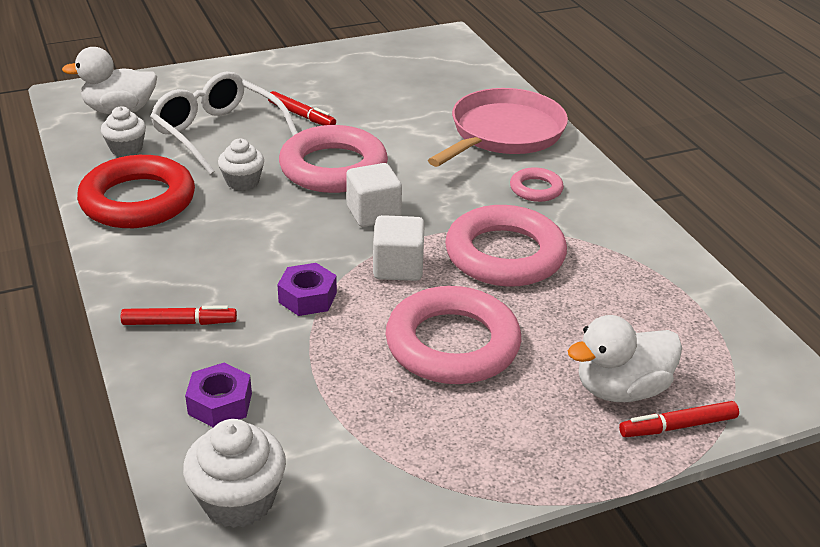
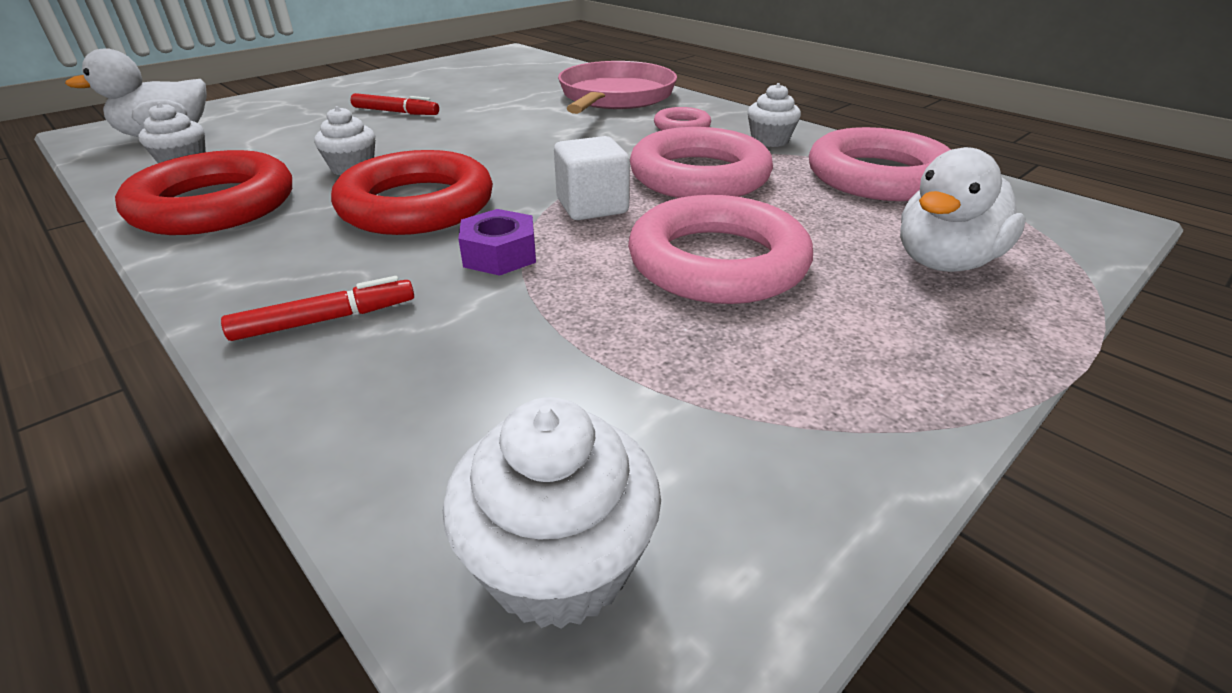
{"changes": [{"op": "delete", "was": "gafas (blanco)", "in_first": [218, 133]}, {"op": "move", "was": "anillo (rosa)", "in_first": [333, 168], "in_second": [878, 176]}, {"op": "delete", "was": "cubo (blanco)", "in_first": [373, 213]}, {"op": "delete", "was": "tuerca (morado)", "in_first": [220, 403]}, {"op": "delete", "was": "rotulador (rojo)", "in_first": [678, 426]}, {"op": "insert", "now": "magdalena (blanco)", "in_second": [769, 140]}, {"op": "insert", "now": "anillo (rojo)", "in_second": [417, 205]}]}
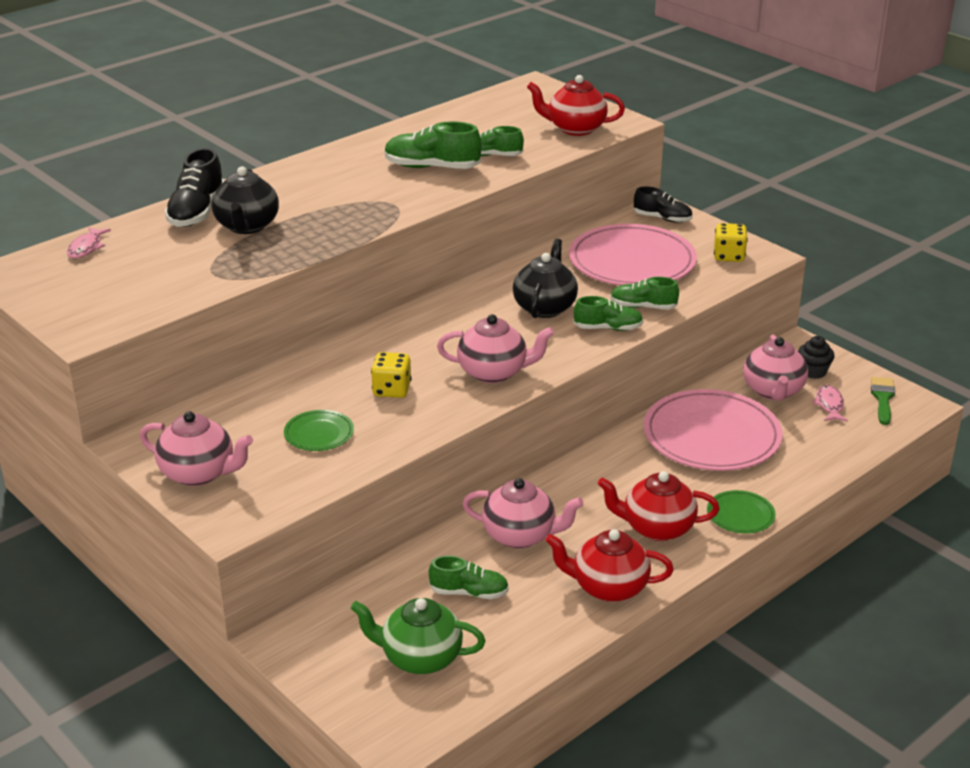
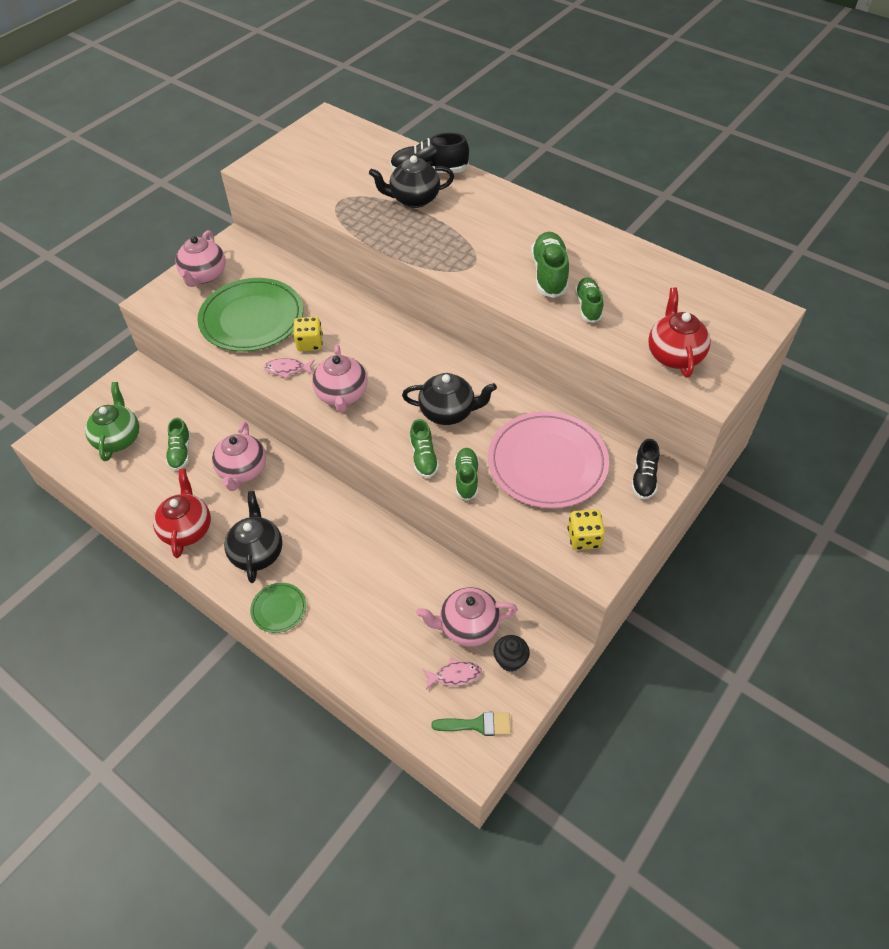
{"changes": [{"op": "move", "was": "pez (rosa)", "in_first": [86, 248], "in_second": [287, 369]}, {"op": "delete", "was": "plato (rosa)", "in_first": [711, 436]}, {"op": "resize", "was": "plato (verde)", "in_first": [319, 433], "in_second": [252, 318], "ratio": 2.18}, {"op": "recolor", "was": "tetera (rojo)", "now": "tetera (negro)", "in_first": [656, 528], "in_second": [257, 552]}]}
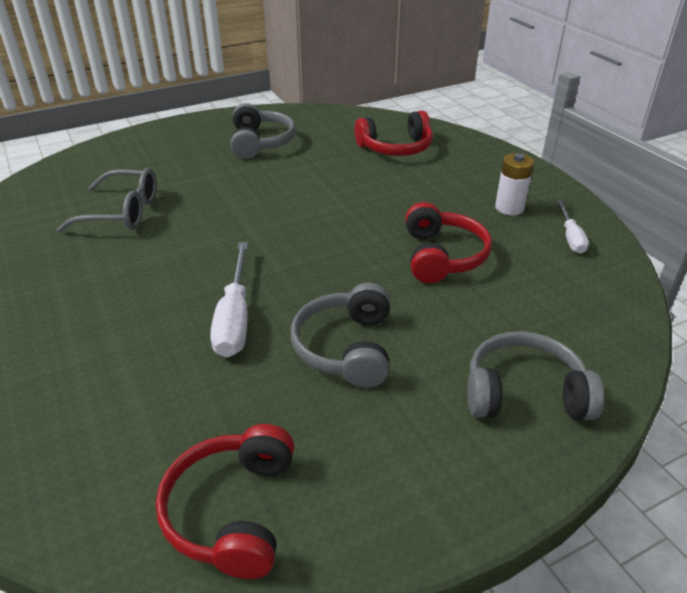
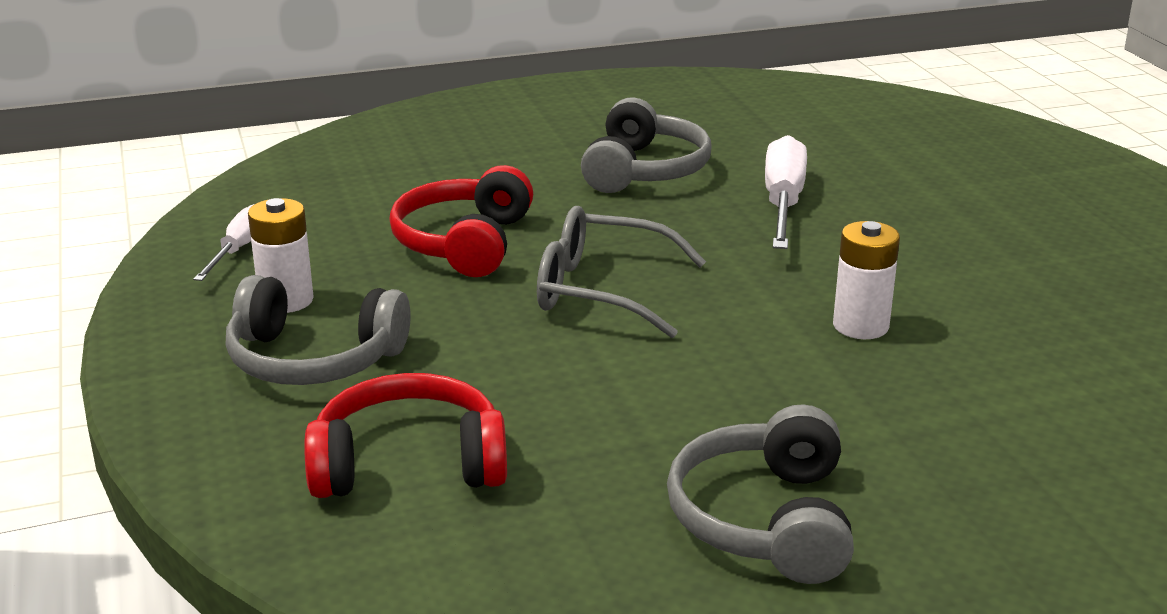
{"changes": [{"op": "move", "was": "gafas (gris)", "in_first": [121, 212], "in_second": [603, 291]}, {"op": "move", "was": "auriculares (gris)", "in_first": [524, 392], "in_second": [313, 359]}, {"op": "delete", "was": "auriculares (rojo)", "in_first": [232, 511]}, {"op": "insert", "now": "pila (blanco)", "in_second": [860, 326]}]}
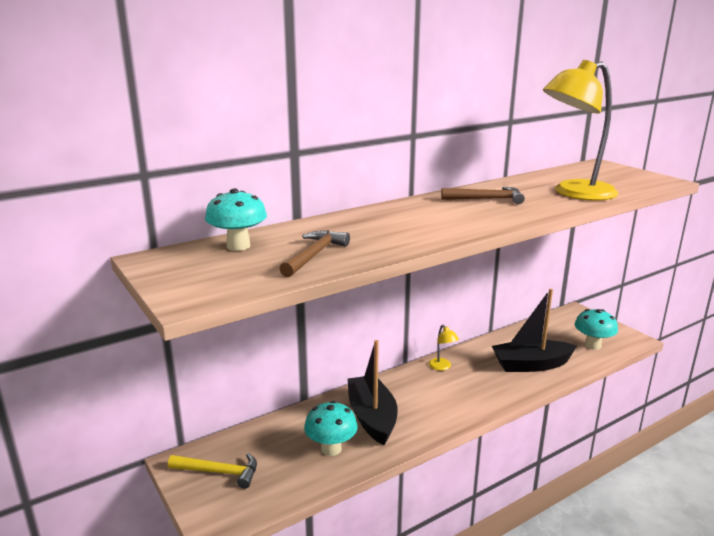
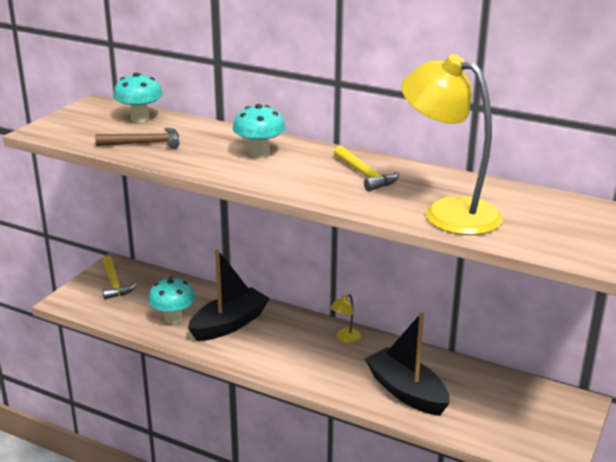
{"changes": [{"op": "recolor", "was": "martillo (marrón)", "now": "martillo (amarillo)", "in_first": [487, 199], "in_second": [365, 175]}, {"op": "move", "was": "seta (turquesa)", "in_first": [592, 345], "in_second": [259, 153]}]}
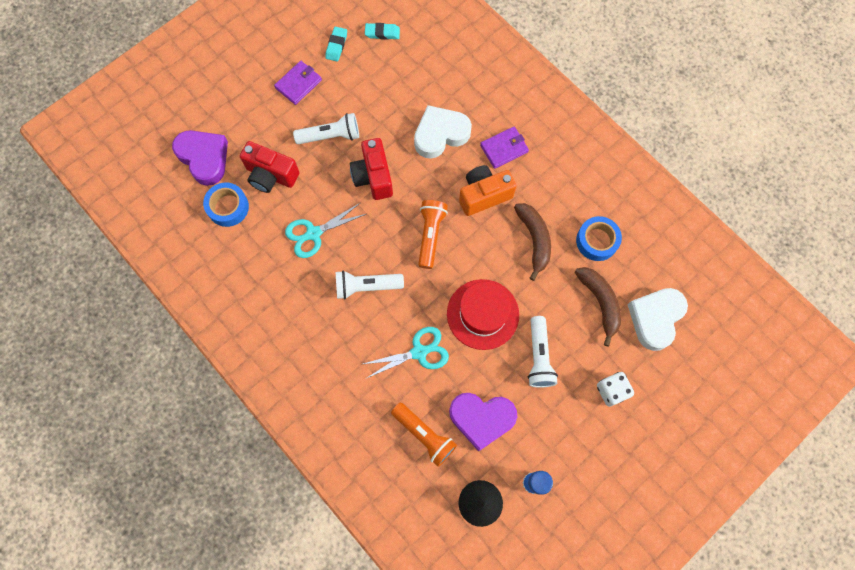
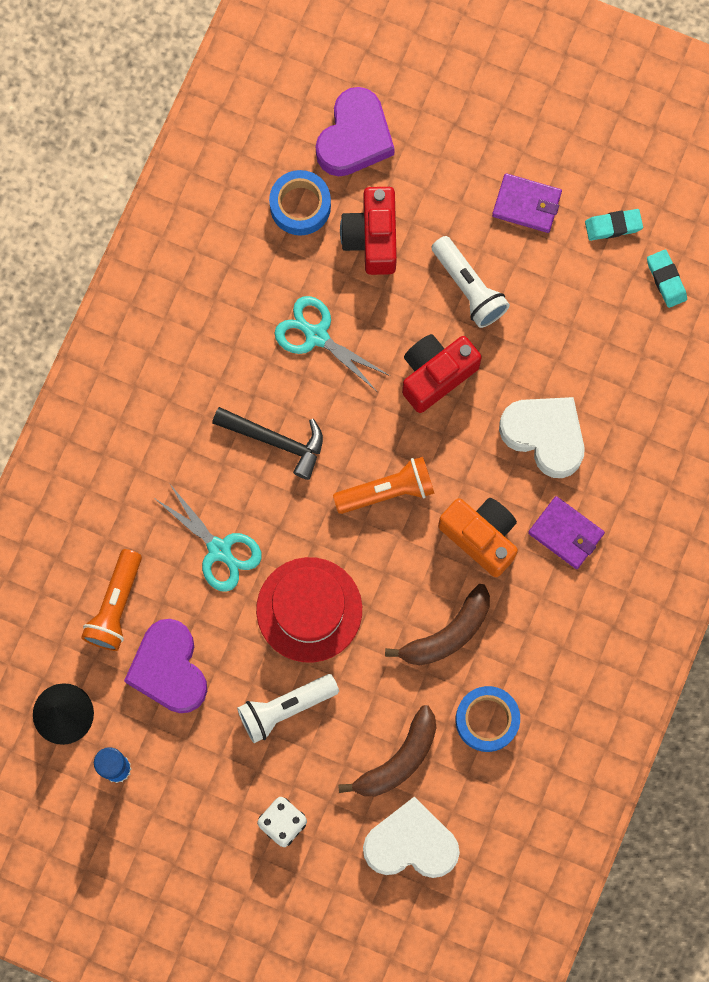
{"changes": [{"op": "replace", "was": "lámpara de mano (blanco)", "now": "martillo (negro)", "in_first": [366, 287], "in_second": [275, 440]}]}
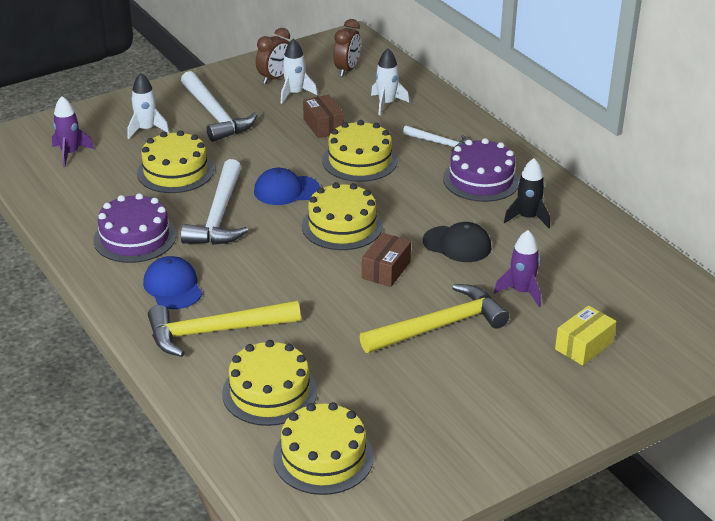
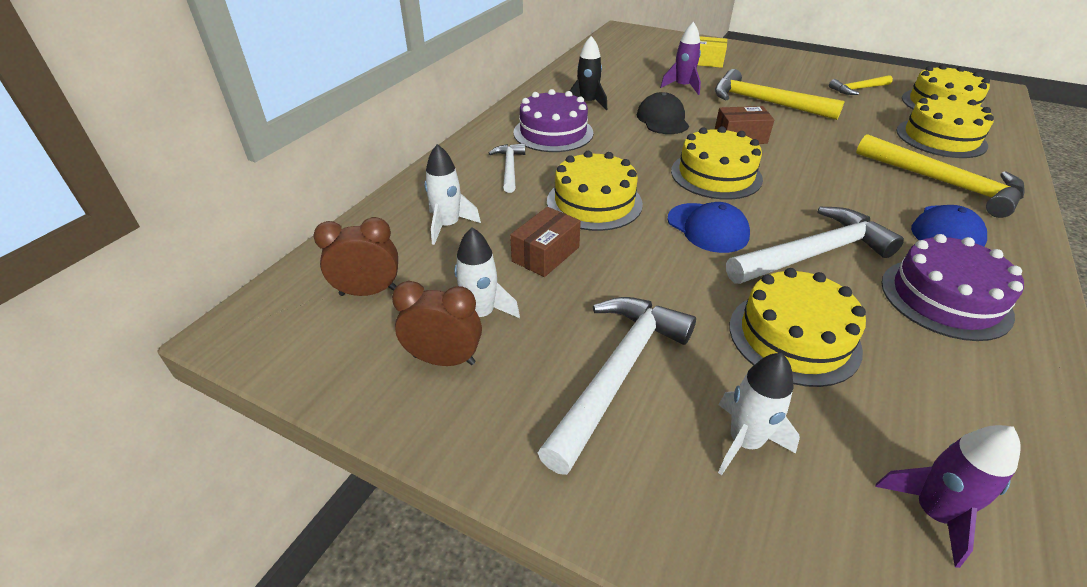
{"changes": [{"op": "insert", "now": "martillo (amarillo)", "in_second": [858, 89]}]}
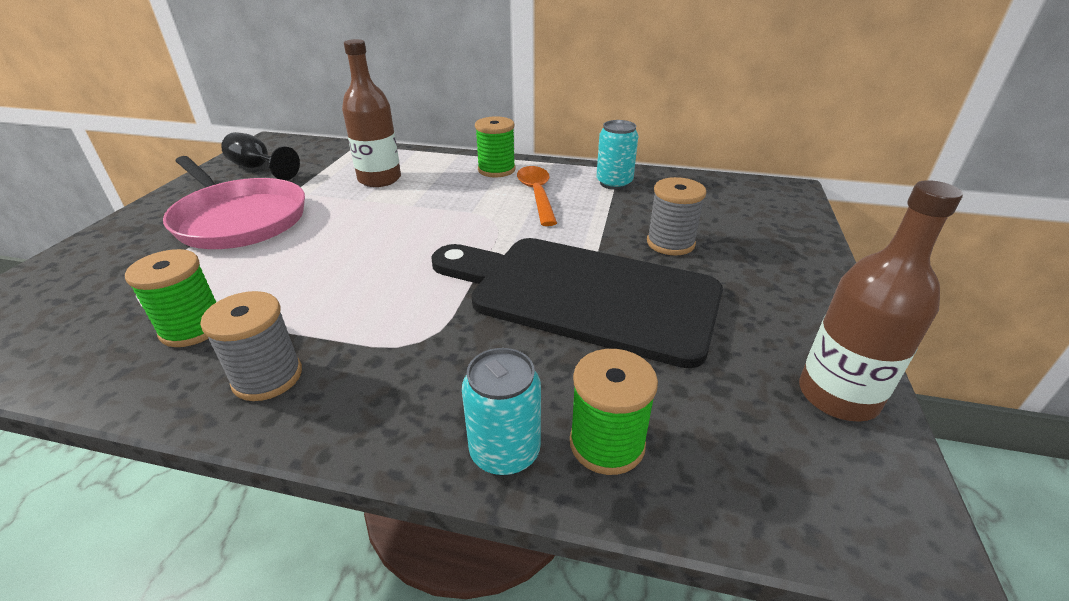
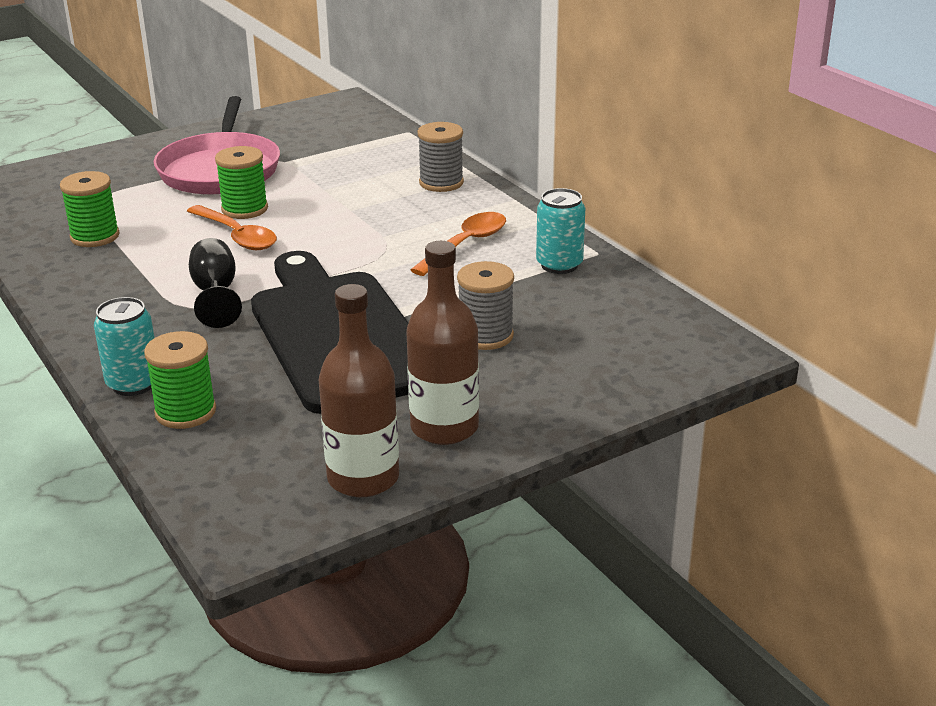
{"changes": [{"op": "move", "was": "botella (marrón)", "in_first": [379, 179], "in_second": [444, 427]}, {"op": "move", "was": "carrete (verde)", "in_first": [496, 170], "in_second": [244, 209]}, {"op": "move", "was": "copa (negro)", "in_first": [258, 168], "in_second": [215, 294]}, {"op": "move", "was": "carrete (gris)", "in_first": [267, 377], "in_second": [441, 183]}, {"op": "insert", "now": "cuchara (naranja)", "in_second": [237, 236]}]}
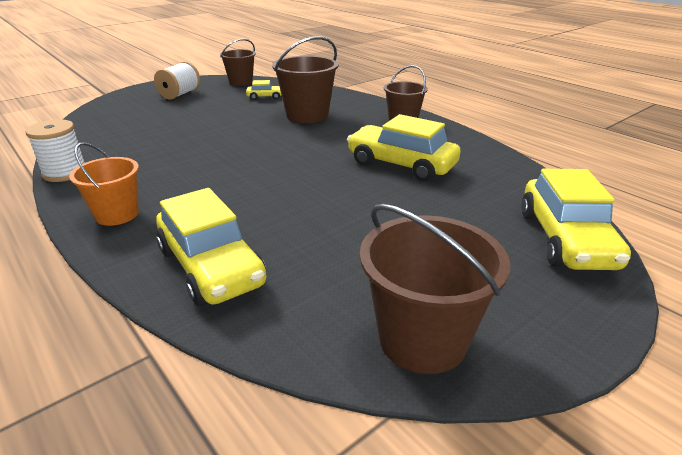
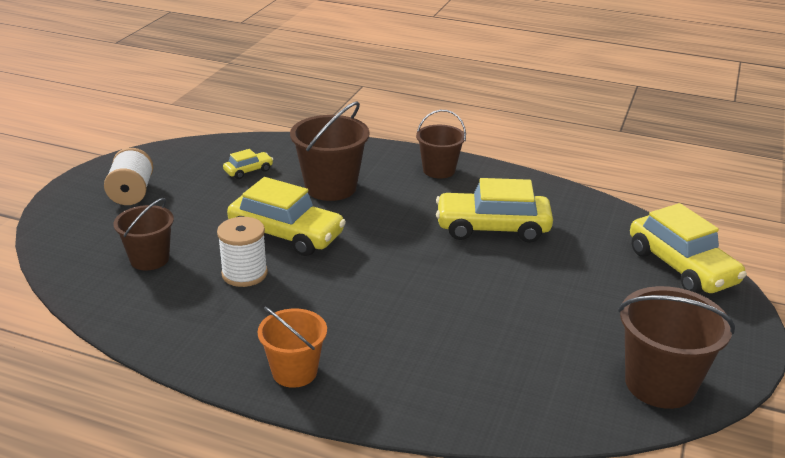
{"changes": [{"op": "move", "was": "balde (marrón)", "in_first": [241, 82], "in_second": [149, 259]}, {"op": "move", "was": "carrete (blanco)", "in_first": [65, 173], "in_second": [244, 273]}, {"op": "move", "was": "coche (amarillo)", "in_first": [211, 267], "in_second": [286, 234]}]}
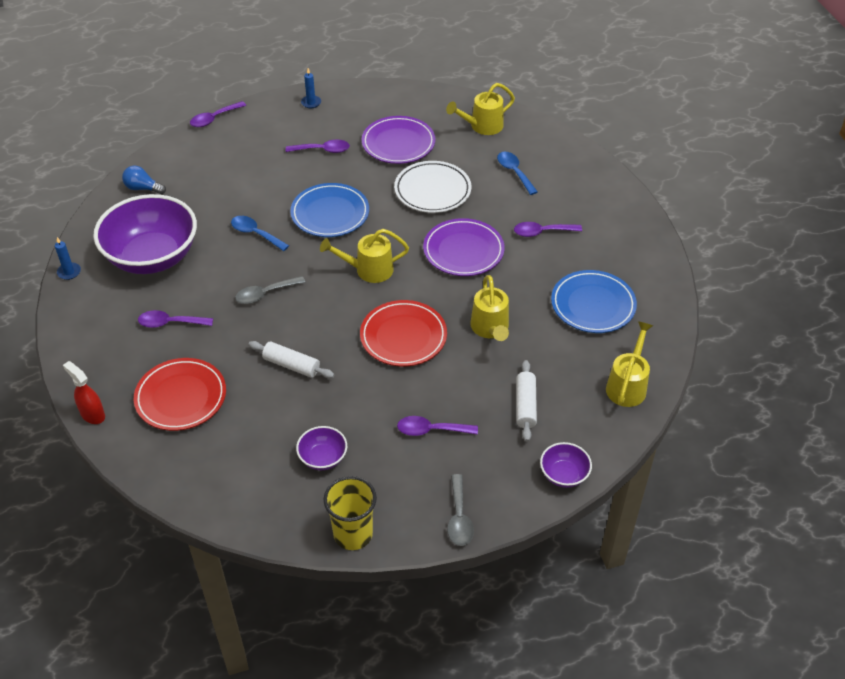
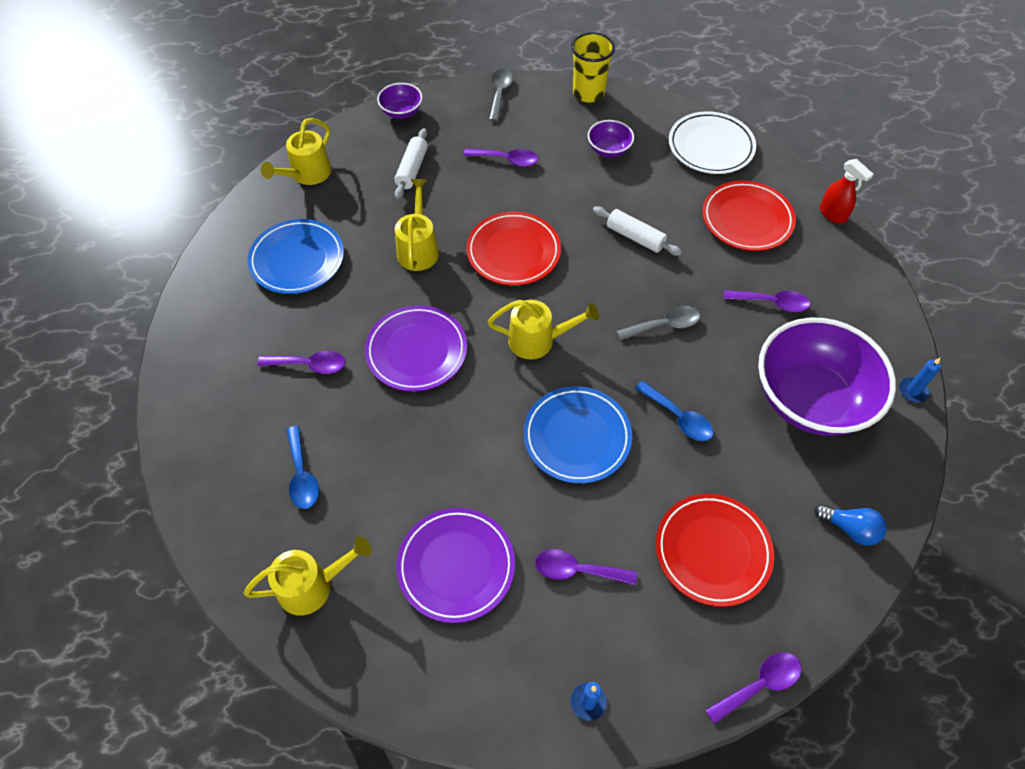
{"changes": [{"op": "move", "was": "plato (blanco)", "in_first": [432, 190], "in_second": [710, 147]}, {"op": "insert", "now": "plato (rojo)", "in_second": [712, 551]}]}
